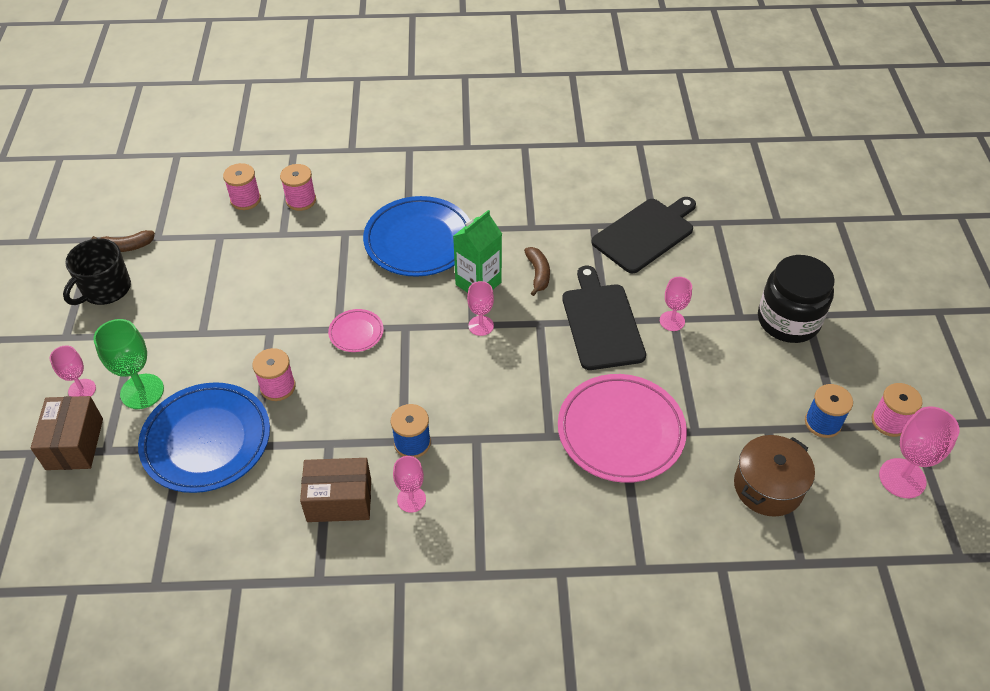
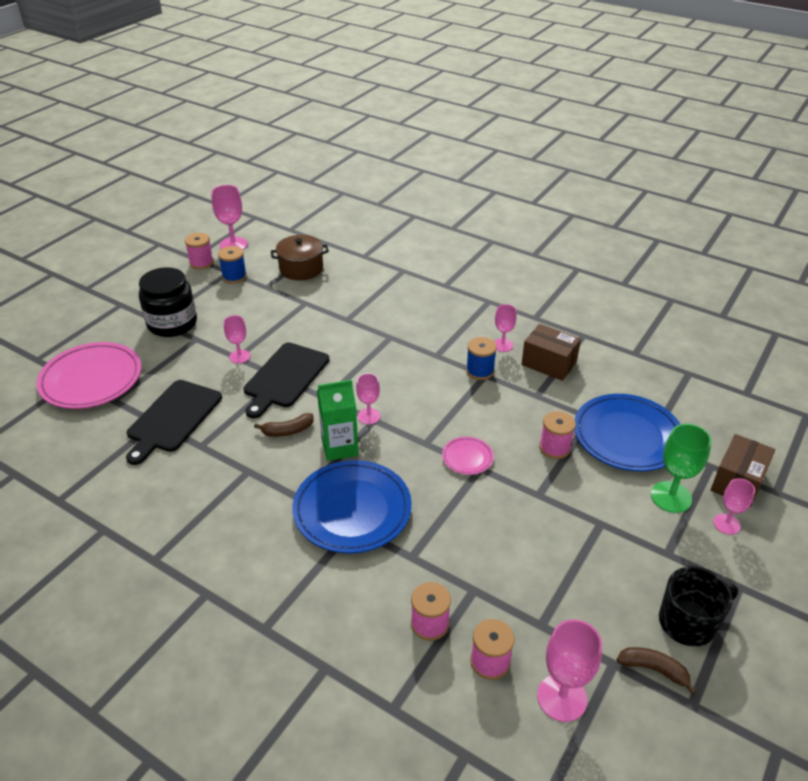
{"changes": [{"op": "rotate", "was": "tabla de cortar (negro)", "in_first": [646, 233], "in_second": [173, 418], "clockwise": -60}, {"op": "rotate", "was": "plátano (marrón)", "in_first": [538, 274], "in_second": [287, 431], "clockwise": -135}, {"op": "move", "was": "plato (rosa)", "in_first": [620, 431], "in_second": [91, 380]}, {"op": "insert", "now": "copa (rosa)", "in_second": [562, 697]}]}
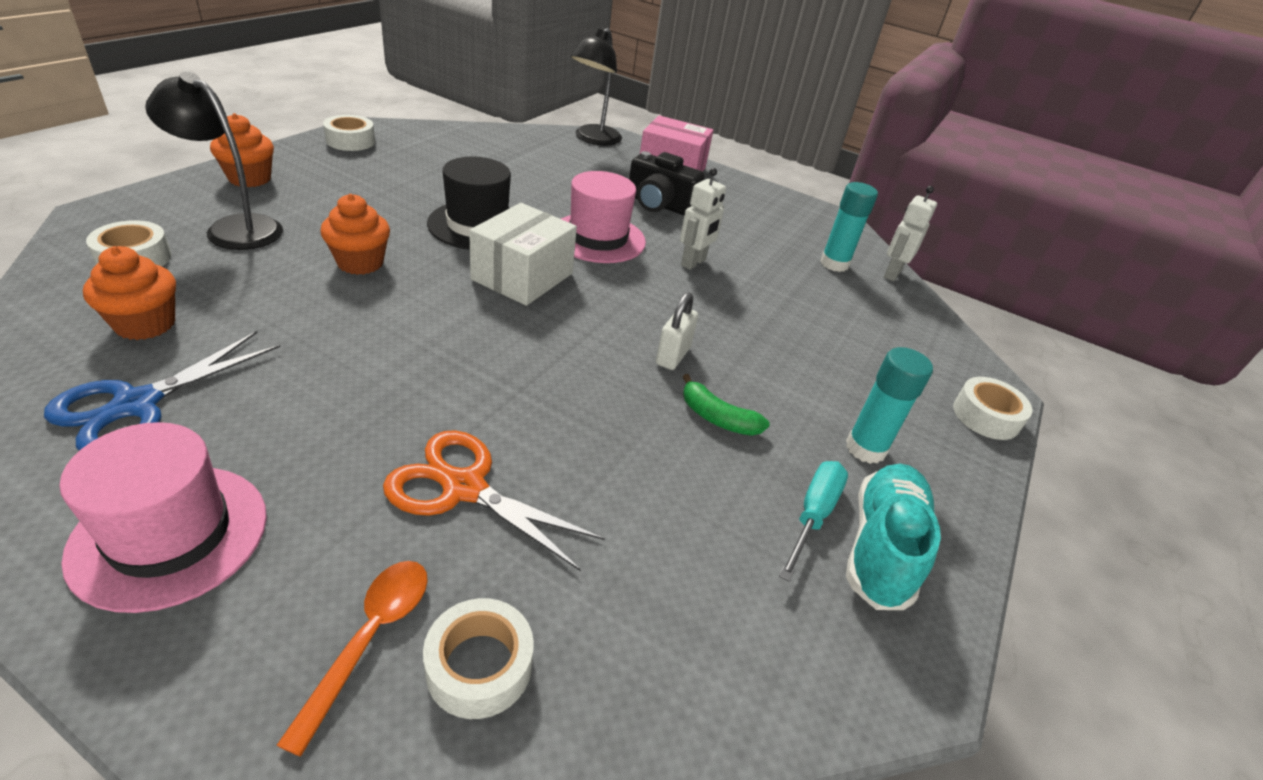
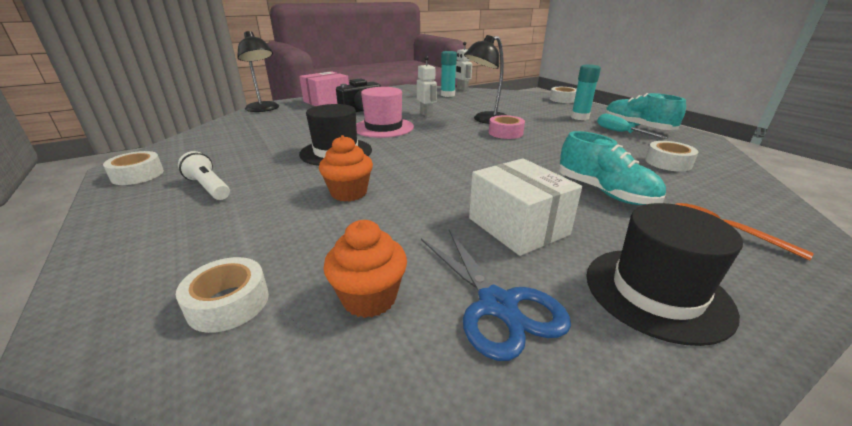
{"changes": [{"op": "move", "was": "lámpara (negro)", "in_first": [234, 228], "in_second": [485, 120]}, {"op": "delete", "was": "magdalena (naranja)", "in_first": [250, 178]}, {"op": "move", "was": "caja (blanco)", "in_first": [522, 276], "in_second": [518, 226]}, {"op": "replace", "was": "candado (blanco)", "now": "cinta adhesiva (rosa)", "in_first": [673, 356], "in_second": [505, 133]}, {"op": "delete", "was": "plátano (verde)", "in_first": [717, 418]}, {"op": "recolor", "was": "sombrero (rosa)", "now": "sombrero (negro)", "in_first": [170, 535], "in_second": [656, 292]}, {"op": "replace", "was": "tijeras (naranja)", "now": "zapato (turquesa)", "in_first": [463, 488], "in_second": [604, 192]}, {"op": "move", "was": "cinta adhesiva (blanco)", "in_first": [479, 666], "in_second": [668, 162]}, {"op": "insert", "now": "lámpara de mano (blanco)", "in_second": [209, 187]}]}
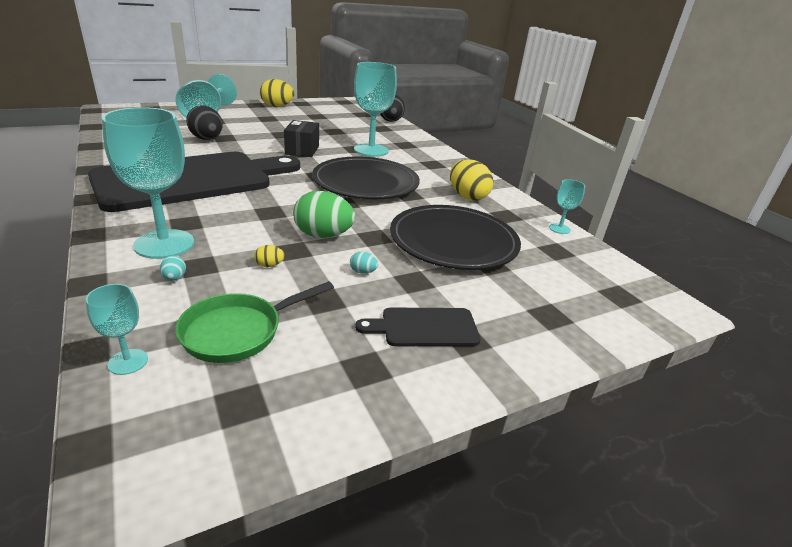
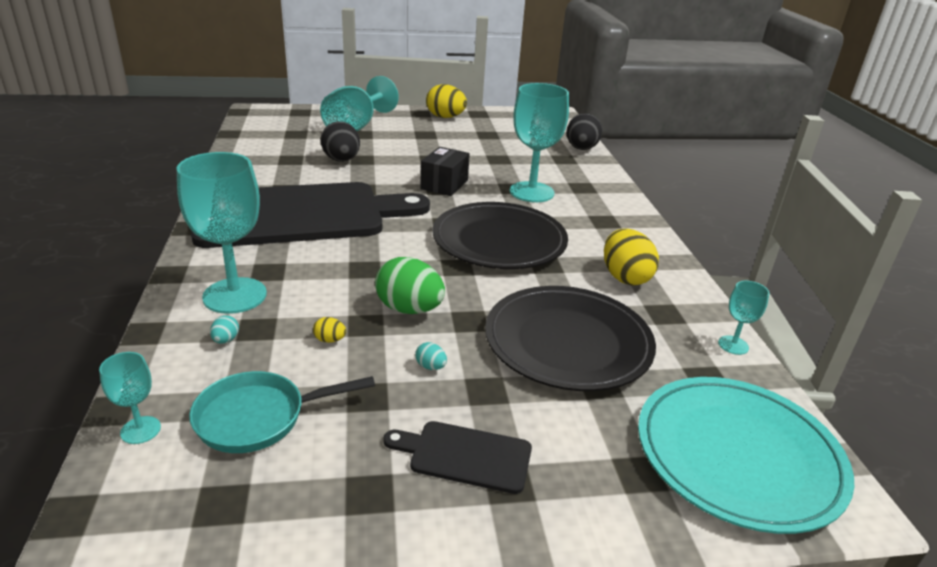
{"changes": [{"op": "recolor", "was": "sartén (verde)", "now": "sartén (turquesa)", "in_first": [238, 332], "in_second": [258, 417]}, {"op": "insert", "now": "plato (turquesa)", "in_second": [738, 455]}]}
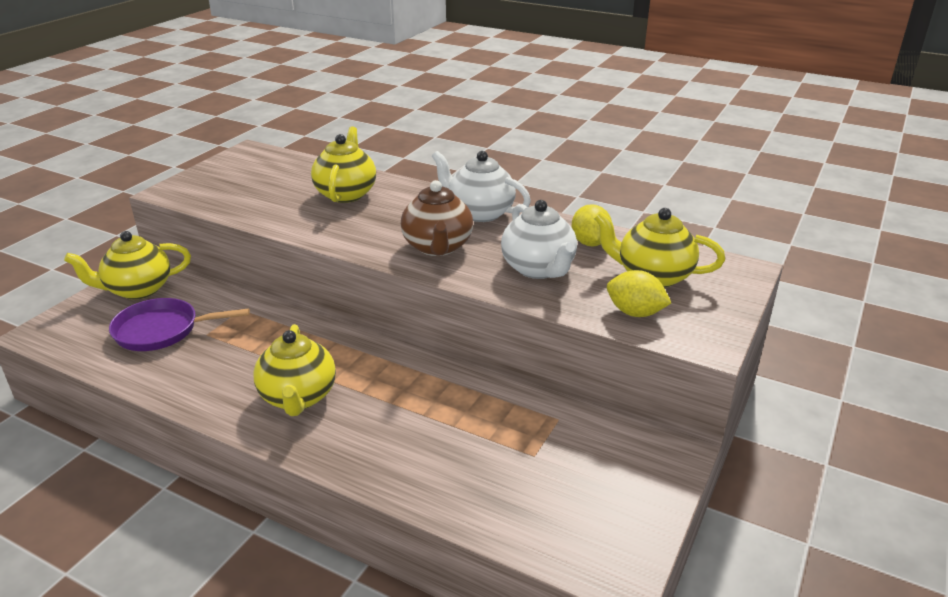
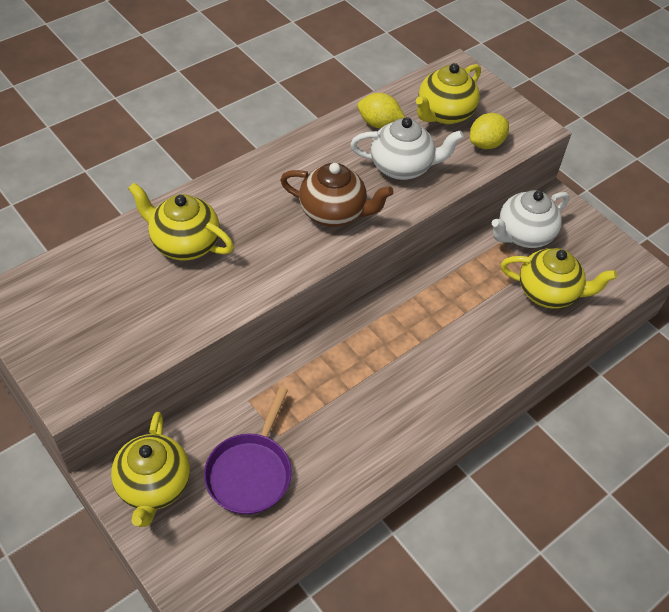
{"changes": [{"op": "move", "was": "tetera (blanco)", "in_first": [480, 213], "in_second": [524, 235]}, {"op": "move", "was": "tetera (amarillo)", "in_first": [298, 397], "in_second": [548, 293]}]}
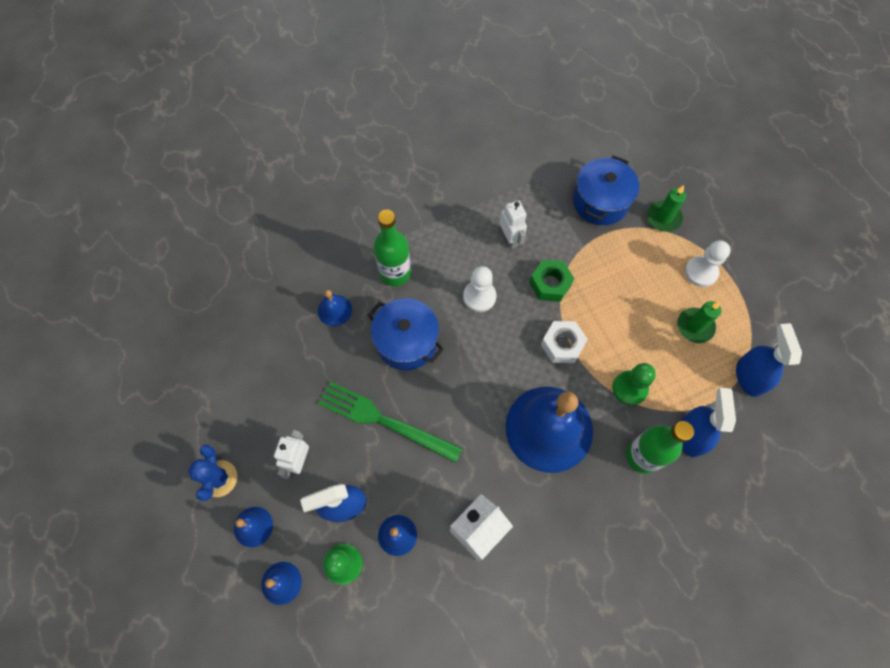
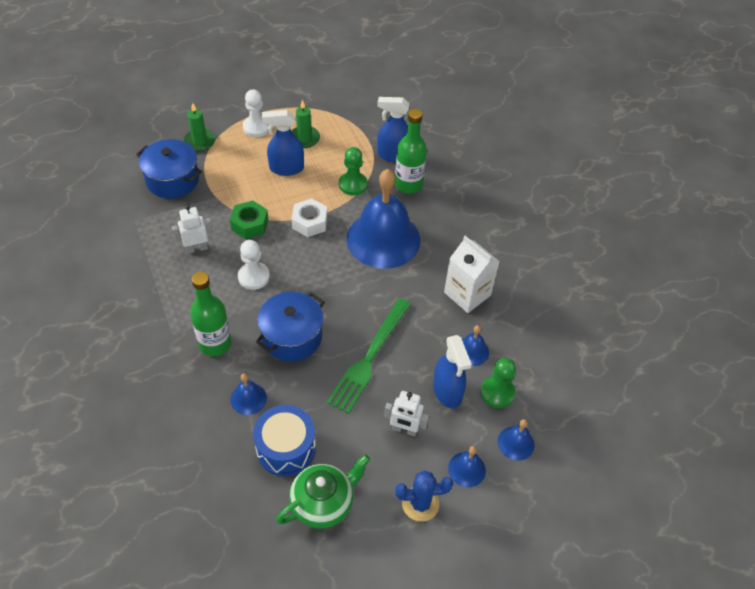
{"changes": [{"op": "move", "was": "pulverizador (azul)", "in_first": [749, 376], "in_second": [286, 168]}, {"op": "insert", "now": "tambor (azul)", "in_second": [286, 448]}, {"op": "insert", "now": "tetera (verde)", "in_second": [323, 503]}]}
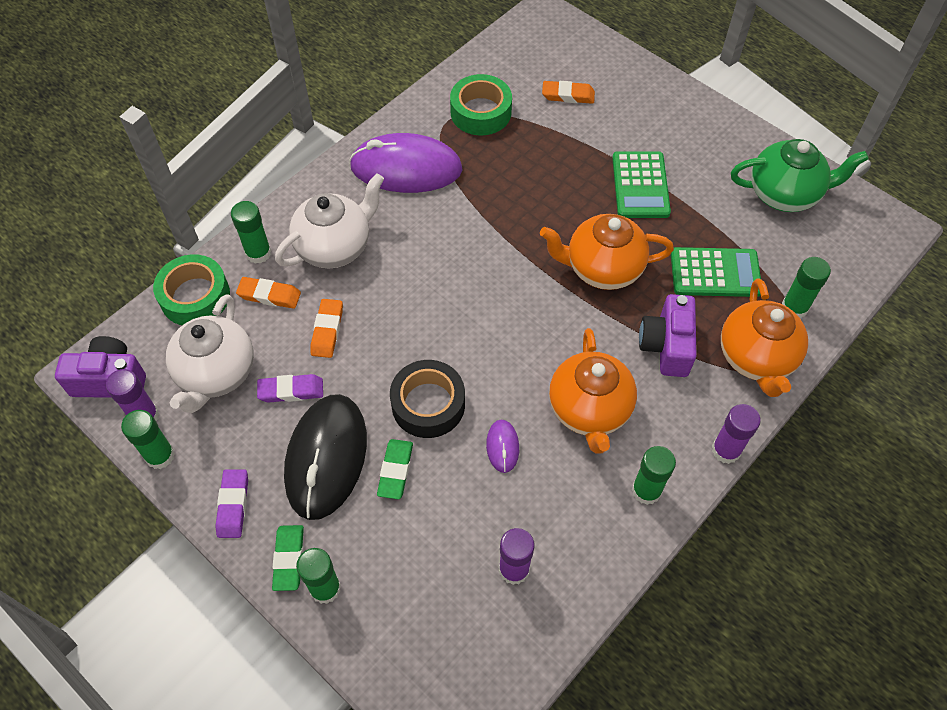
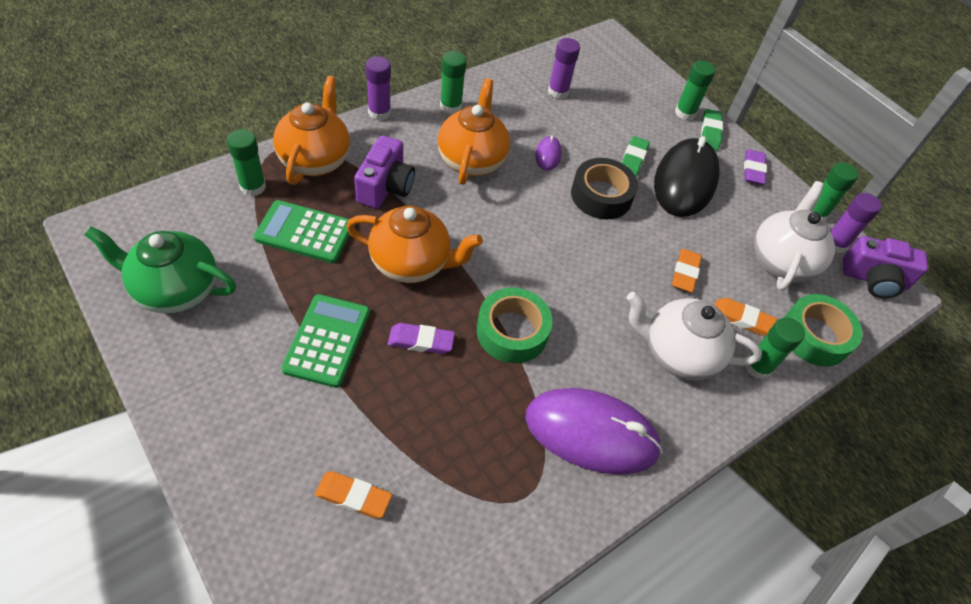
{"changes": [{"op": "move", "was": "cinta adhesiva (verde)", "in_first": [480, 112], "in_second": [512, 331]}, {"op": "rotate", "was": "tetera (blanco)", "in_first": [335, 246], "in_second": [677, 354], "clockwise": 45}, {"op": "move", "was": "goma de borrar (morado)", "in_first": [291, 391], "in_second": [421, 341]}]}
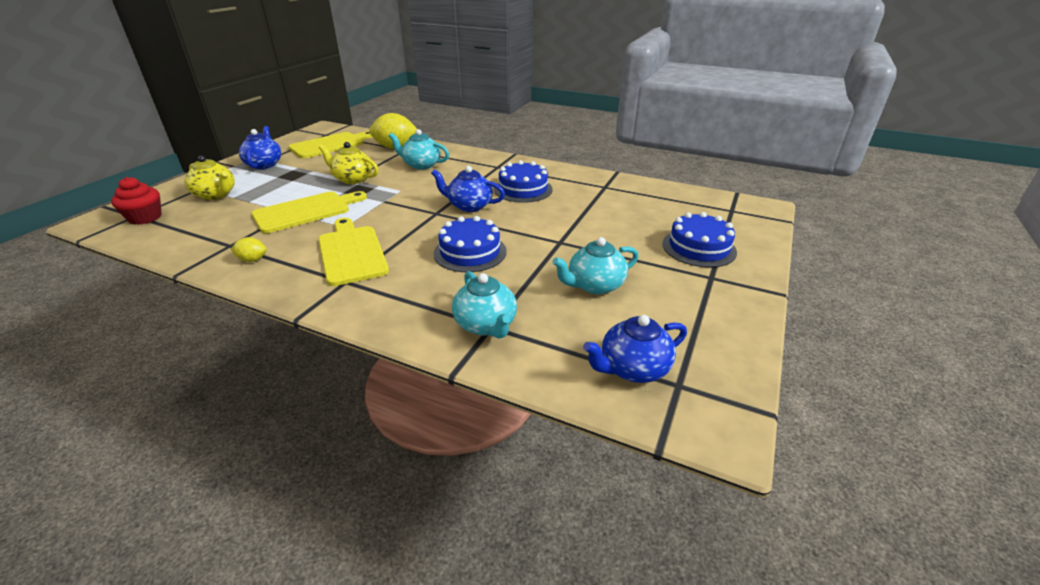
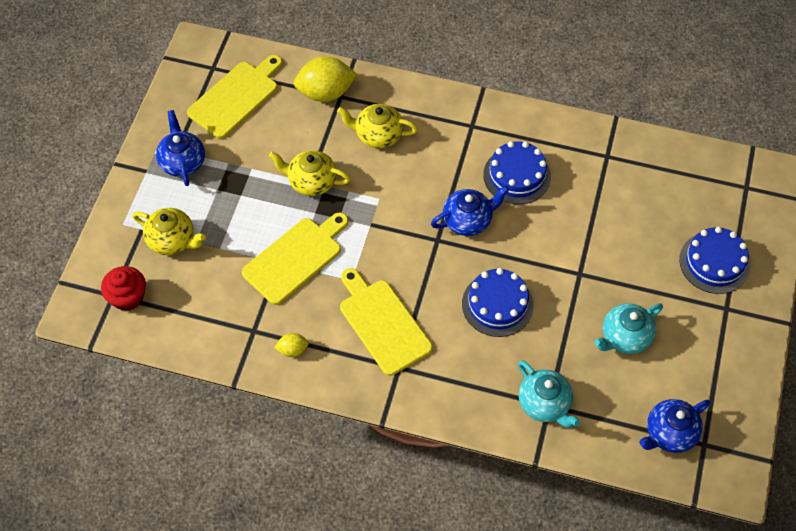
{"changes": [{"op": "recolor", "was": "tetera (turquesa)", "now": "tetera (amarillo)", "in_first": [421, 165], "in_second": [378, 135]}, {"op": "rotate", "was": "tetera (azul)", "in_first": [469, 206], "in_second": [468, 220], "clockwise": 150}]}
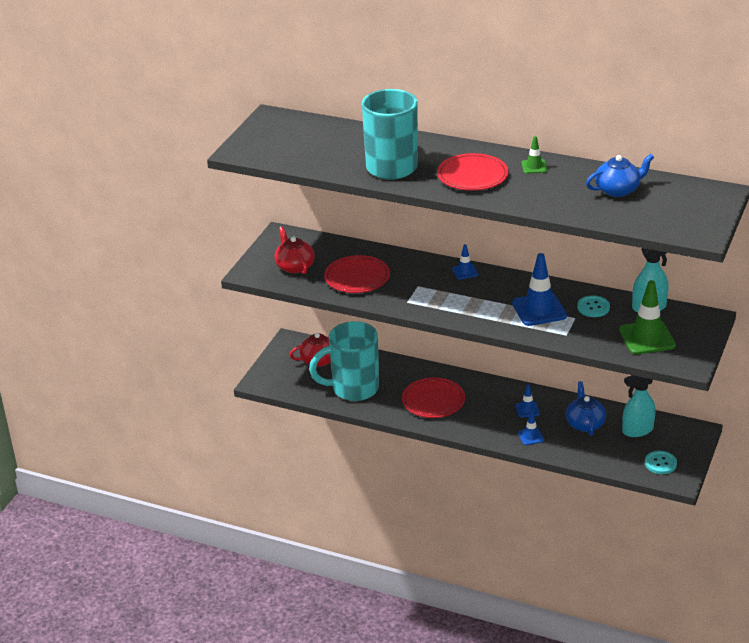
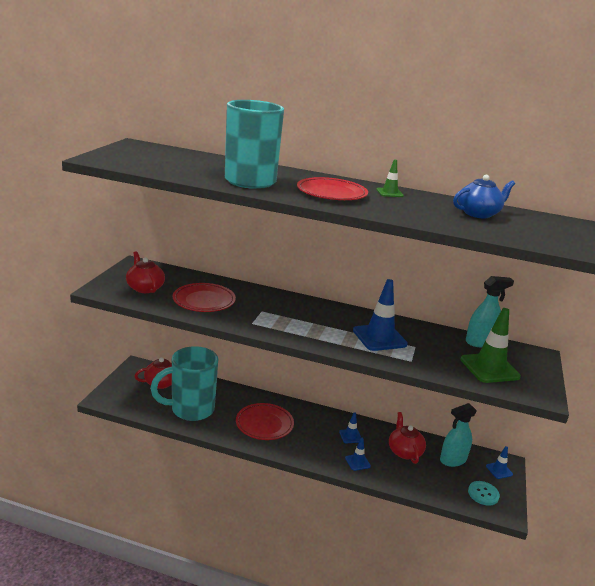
{"changes": [{"op": "move", "was": "cono de tráfico (azul)", "in_first": [465, 272], "in_second": [499, 470]}, {"op": "delete", "was": "botón (turquesa)", "in_first": [593, 307]}, {"op": "recolor", "was": "tetera (azul)", "now": "tetera (rojo)", "in_first": [585, 423], "in_second": [404, 451]}]}
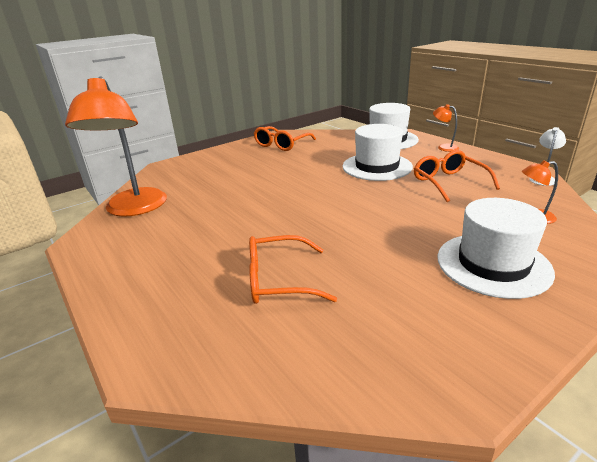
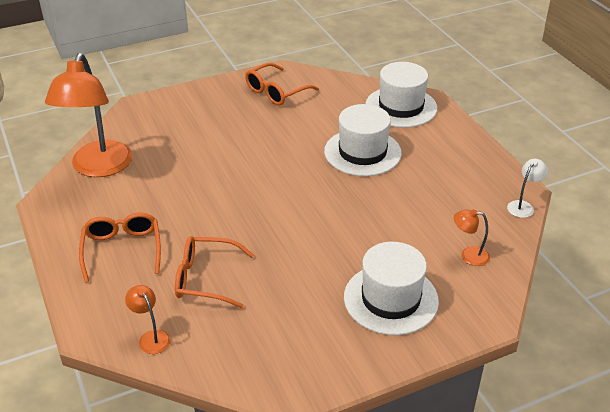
{"changes": [{"op": "move", "was": "lámpara (naranja)", "in_first": [444, 147], "in_second": [151, 337]}, {"op": "move", "was": "gafas (naranja)", "in_first": [448, 182], "in_second": [122, 250]}]}
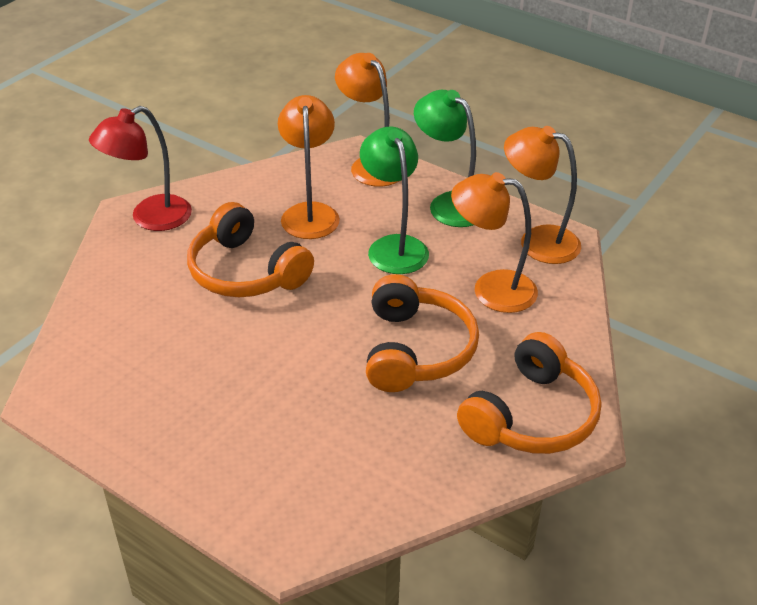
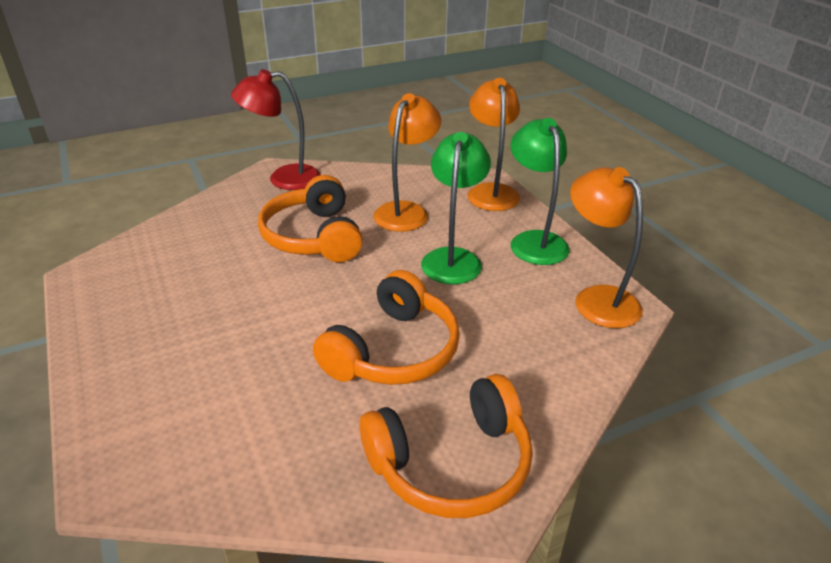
{"changes": [{"op": "delete", "was": "lámpara (naranja)", "in_first": [491, 289]}]}
